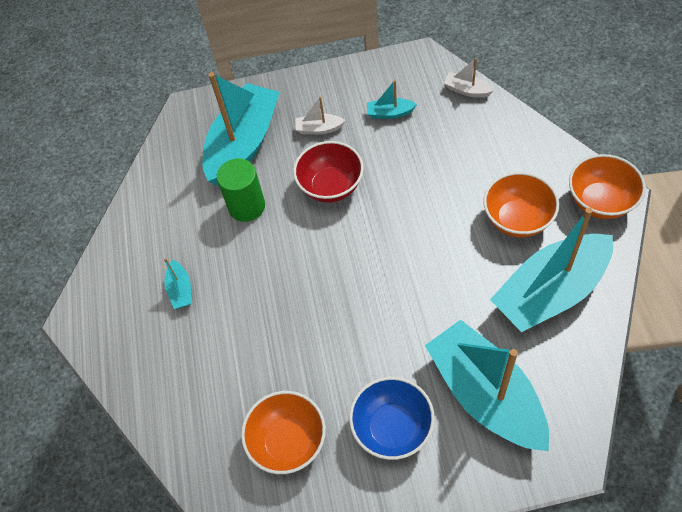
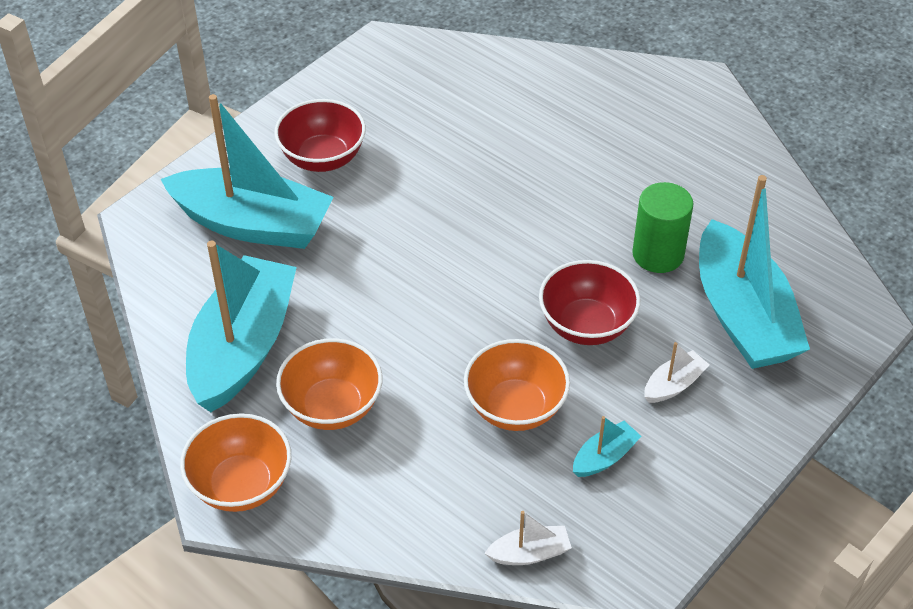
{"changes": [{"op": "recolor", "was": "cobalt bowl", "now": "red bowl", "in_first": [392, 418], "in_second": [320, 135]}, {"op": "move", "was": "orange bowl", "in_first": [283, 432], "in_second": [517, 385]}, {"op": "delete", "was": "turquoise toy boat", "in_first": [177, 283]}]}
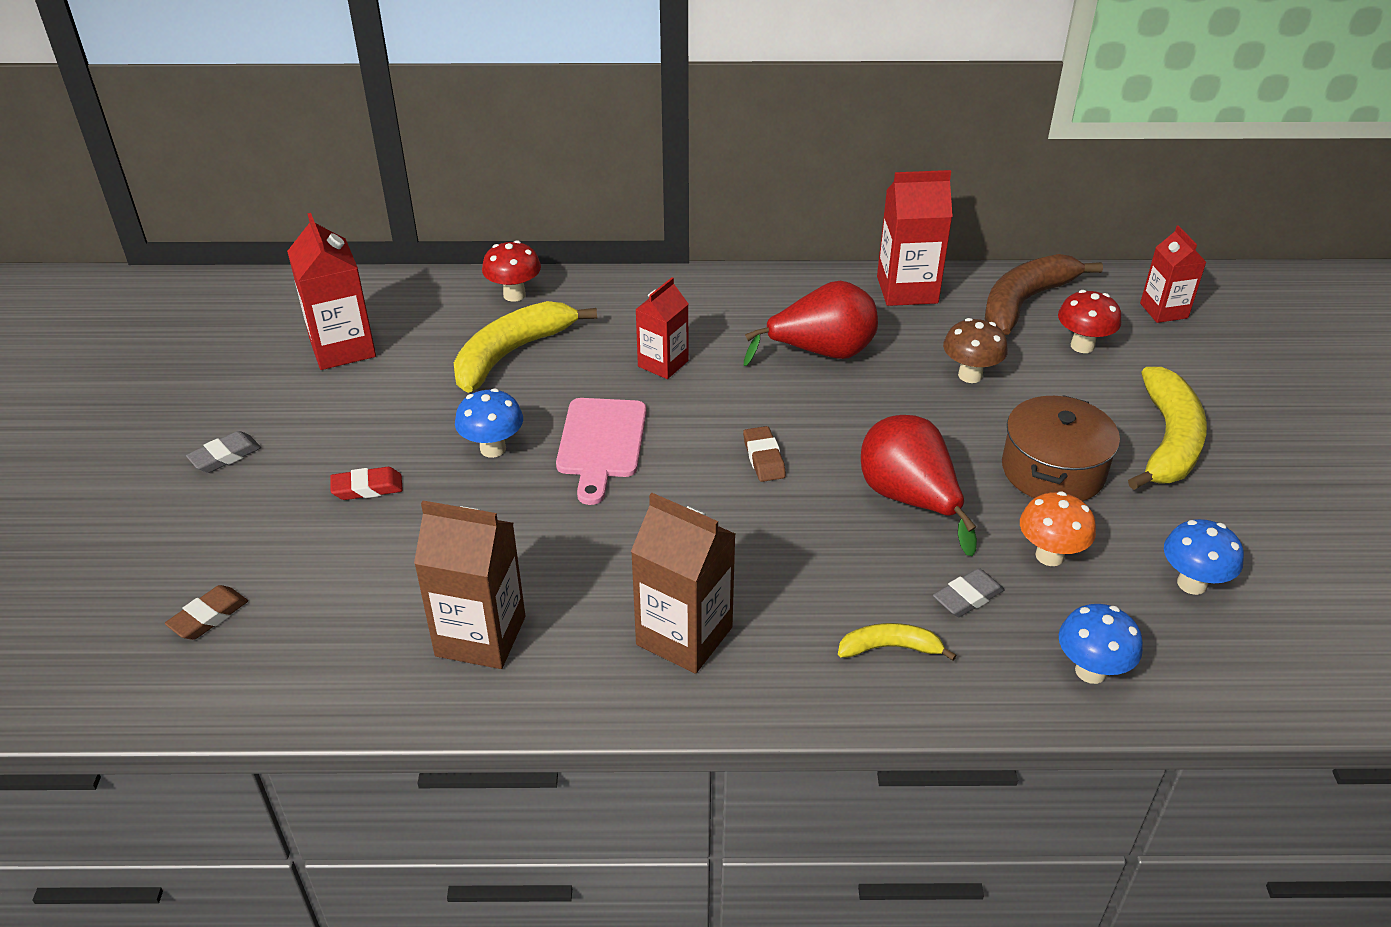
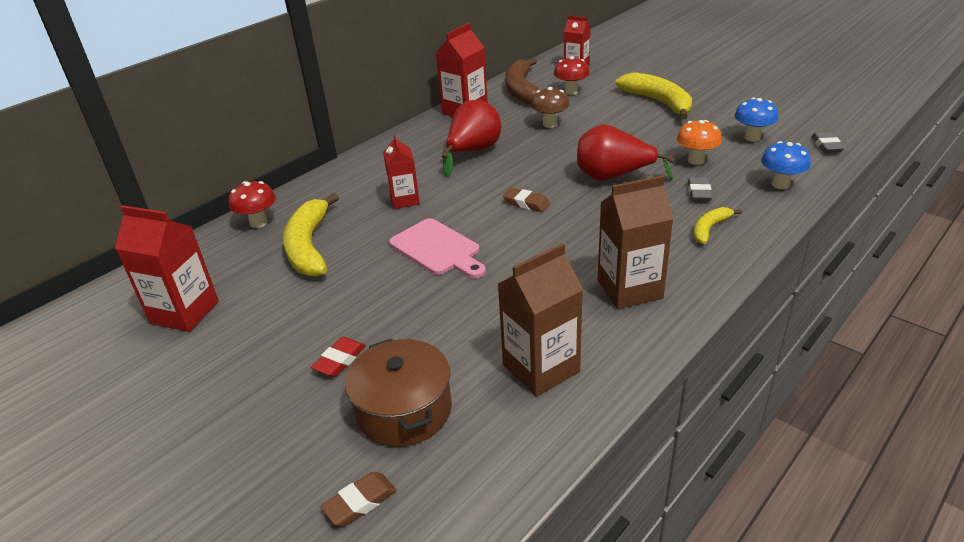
{"changes": [{"op": "rotate", "was": "brown gum eraser", "in_first": [206, 612], "in_second": [358, 499], "clockwise": 60}, {"op": "move", "was": "brown stockpot", "in_first": [1061, 448], "in_second": [398, 393]}, {"op": "move", "was": "gray gum eraser", "in_first": [223, 452], "in_second": [828, 142]}, {"op": "delete", "was": "cobalt fungus", "in_first": [489, 423]}]}
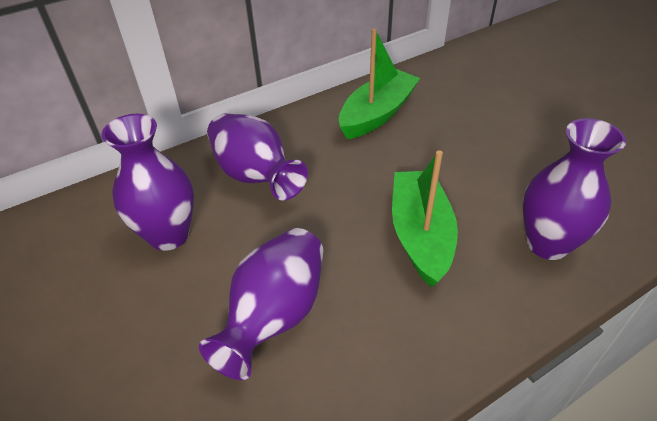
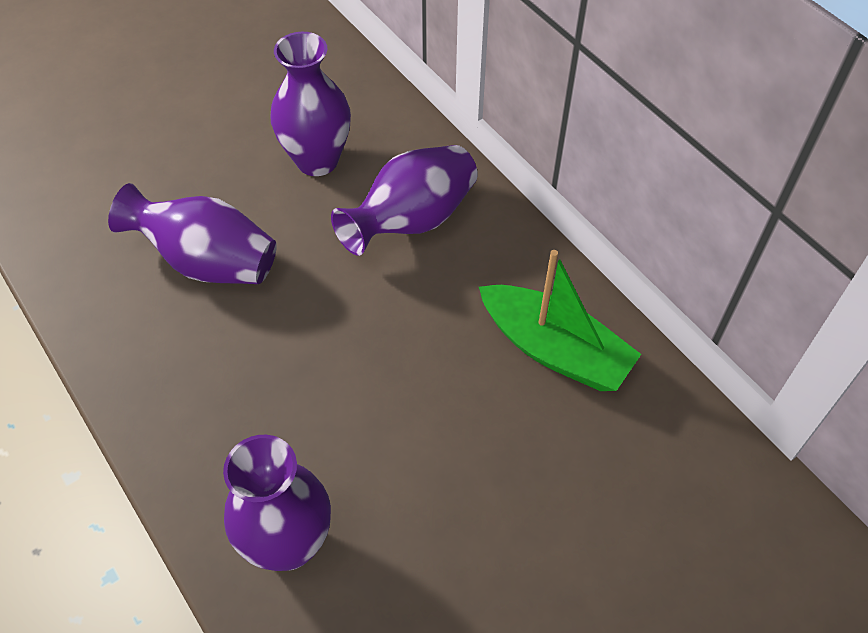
{"changes": [{"op": "delete", "was": "emerald toy boat", "in_first": [425, 218]}]}
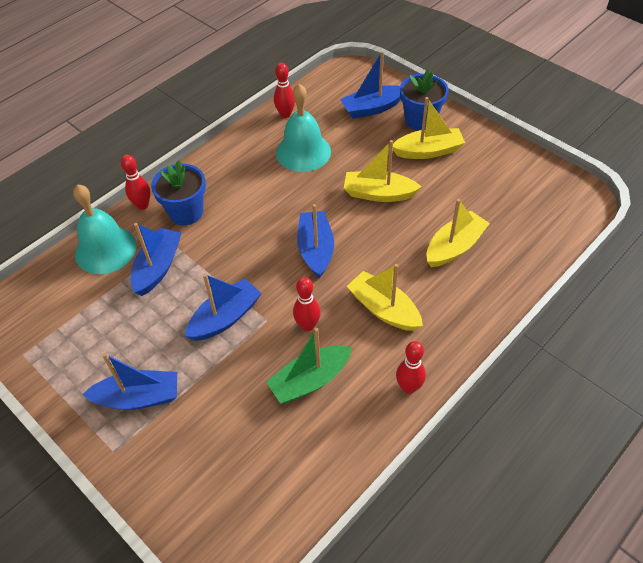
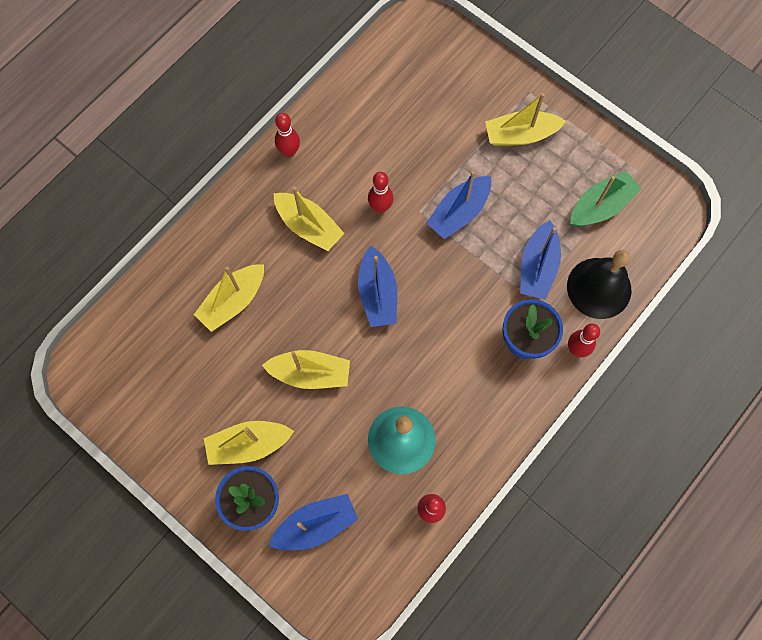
{"changes": [{"op": "recolor", "was": "cobalt toy boat", "now": "yellow toy boat", "in_first": [129, 381], "in_second": [525, 119]}, {"op": "recolor", "was": "turquoise hand bell", "now": "jet-black hand bell", "in_first": [105, 229], "in_second": [599, 284]}, {"op": "move", "was": "emerald toy boat", "in_first": [309, 366], "in_second": [606, 198]}]}
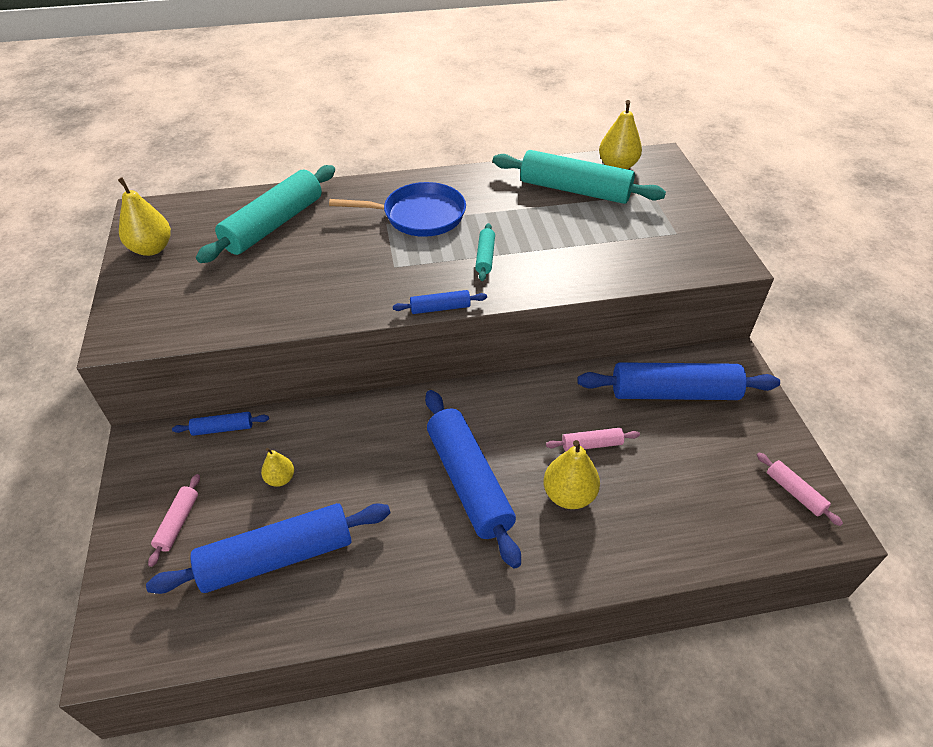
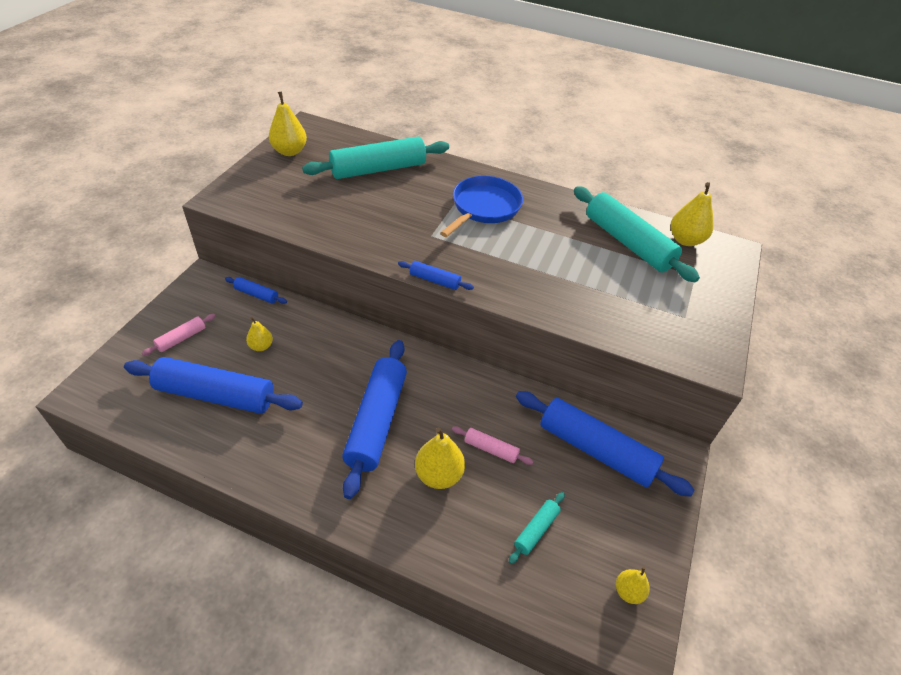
{"changes": [{"op": "rotate", "was": "cobalt frying pan", "in_first": [397, 209], "in_second": [481, 206], "clockwise": -90}, {"op": "move", "was": "turquoise dough roller", "in_first": [485, 252], "in_second": [537, 528]}, {"op": "replace", "was": "rose-pink dough roller", "now": "yellow toy pear", "in_first": [800, 489], "in_second": [633, 585]}]}
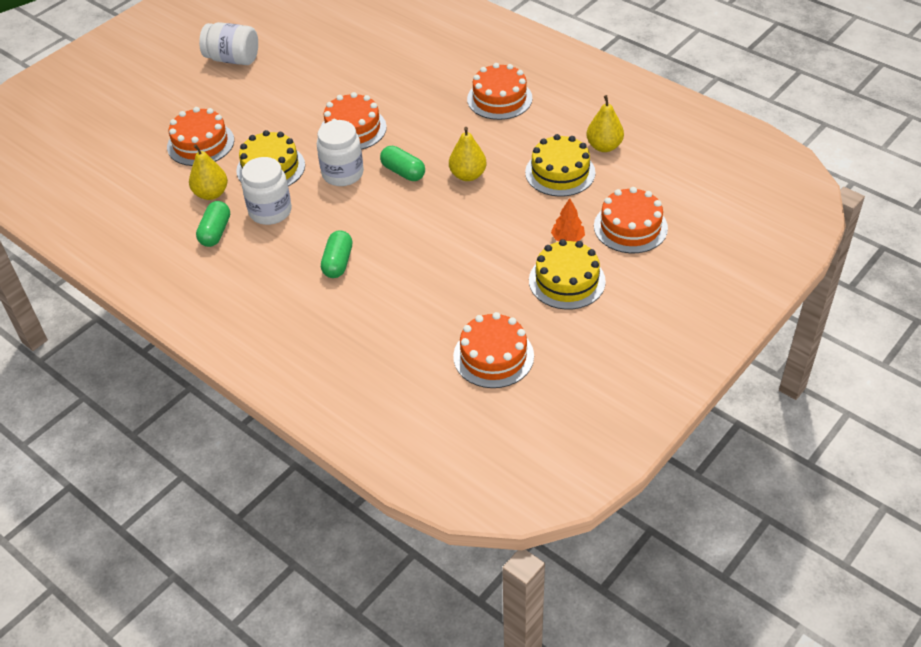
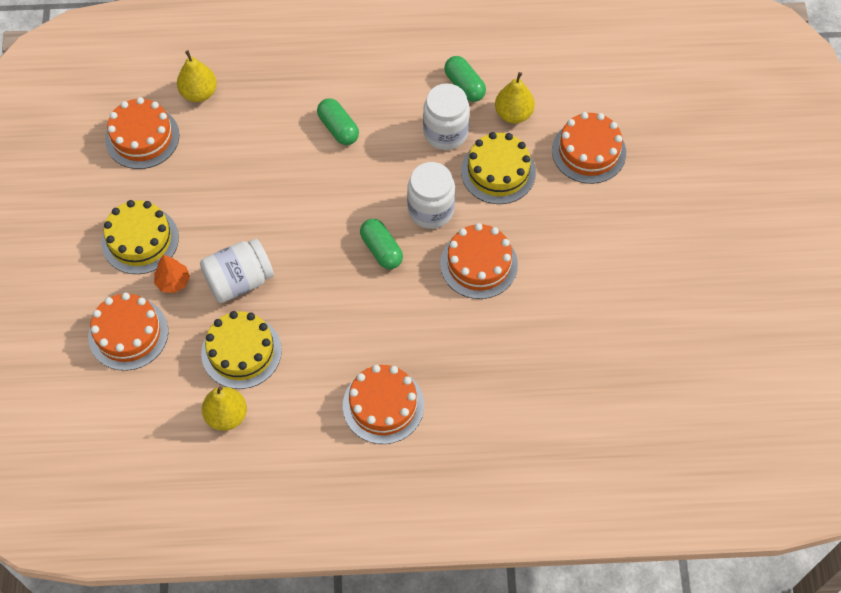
{"changes": [{"op": "move", "was": "yellow toy pear", "in_first": [468, 154], "in_second": [197, 76]}, {"op": "move", "was": "snow-white jam jar", "in_first": [228, 43], "in_second": [237, 270]}, {"op": "rotate", "was": "emerald capsule", "in_first": [402, 163], "in_second": [381, 244], "clockwise": 60}]}
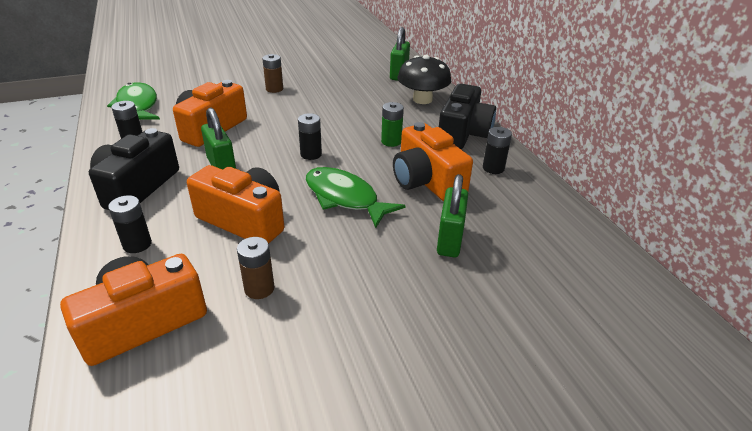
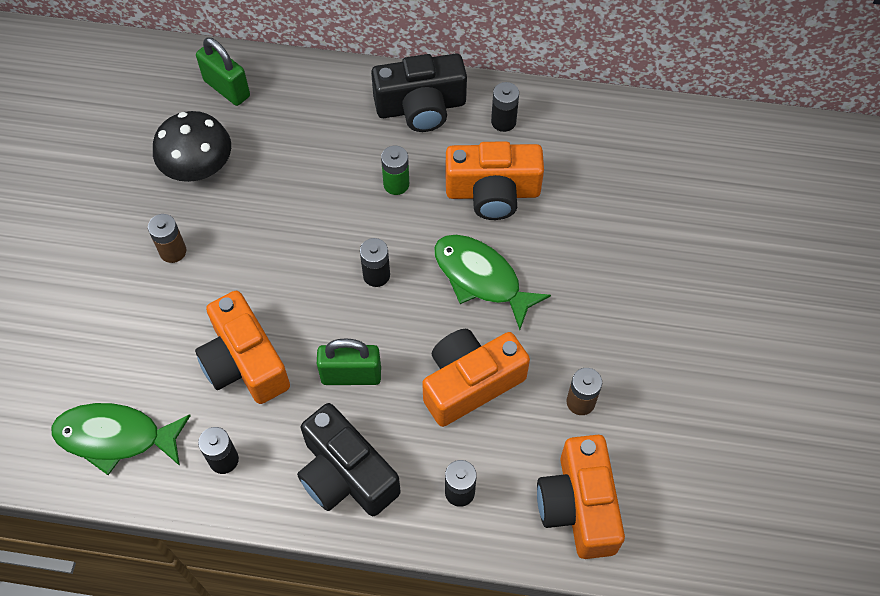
{"changes": [{"op": "move", "was": "jet-black fungus", "in_first": [424, 79], "in_second": [192, 146]}, {"op": "rotate", "was": "jet-black camera", "in_first": [467, 116], "in_second": [419, 93], "clockwise": 120}, {"op": "rotate", "was": "emerald fish figure", "in_first": [356, 197], "in_second": [492, 282], "clockwise": 60}, {"op": "delete", "was": "emerald padlock", "in_first": [452, 215]}]}
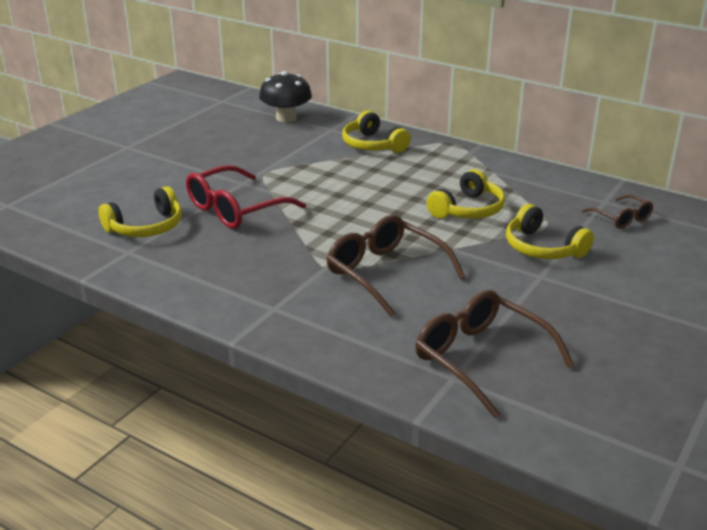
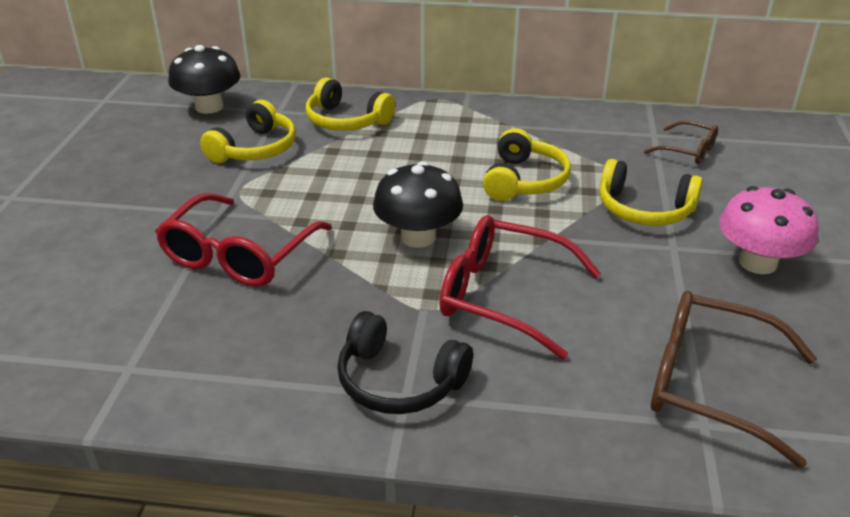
{"changes": [{"op": "move", "was": "yellow over-ear headphones", "in_first": [140, 211], "in_second": [248, 131]}, {"op": "insert", "now": "jet-black over-ear headphones", "in_second": [405, 362]}, {"op": "insert", "now": "jet-black fungus", "in_second": [418, 204]}, {"op": "recolor", "was": "brown eyeglasses", "now": "red eyeglasses", "in_first": [395, 266], "in_second": [520, 287]}, {"op": "insert", "now": "rose-pink fungus", "in_second": [768, 230]}]}
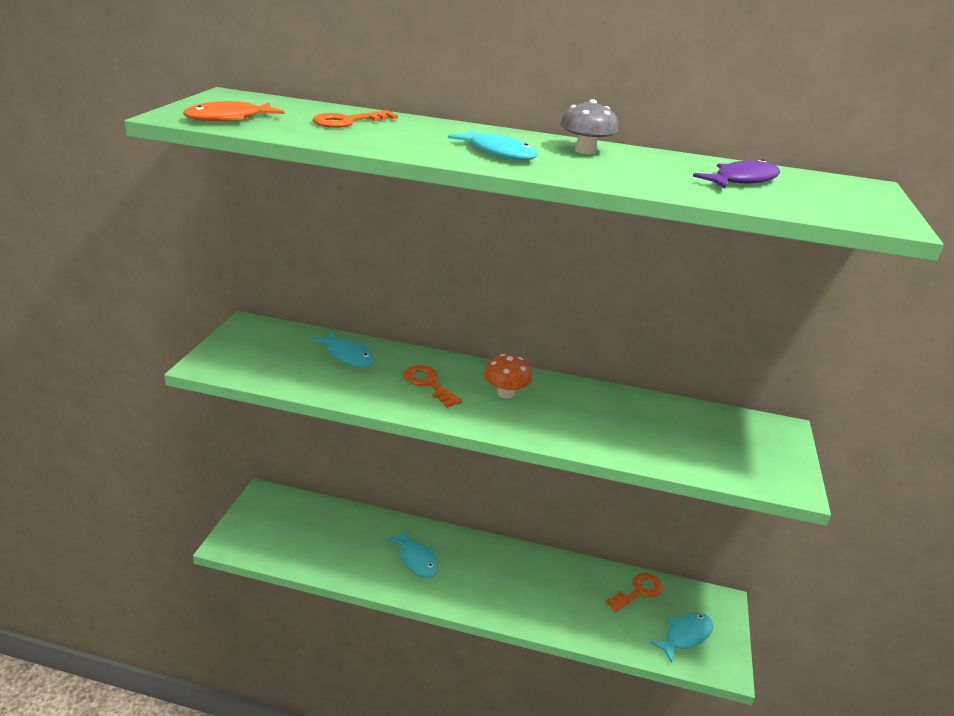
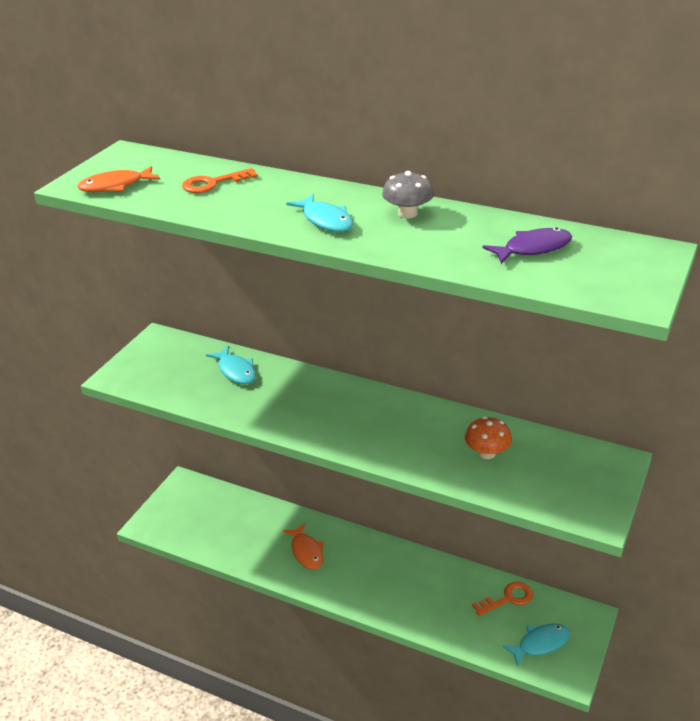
{"changes": [{"op": "recolor", "was": "turquoise fish figure", "now": "orange fish figure", "in_first": [412, 553], "in_second": [303, 546]}, {"op": "move", "was": "orange fungus", "in_first": [508, 376], "in_second": [488, 438]}, {"op": "delete", "was": "orange latchkey", "in_first": [433, 386]}]}
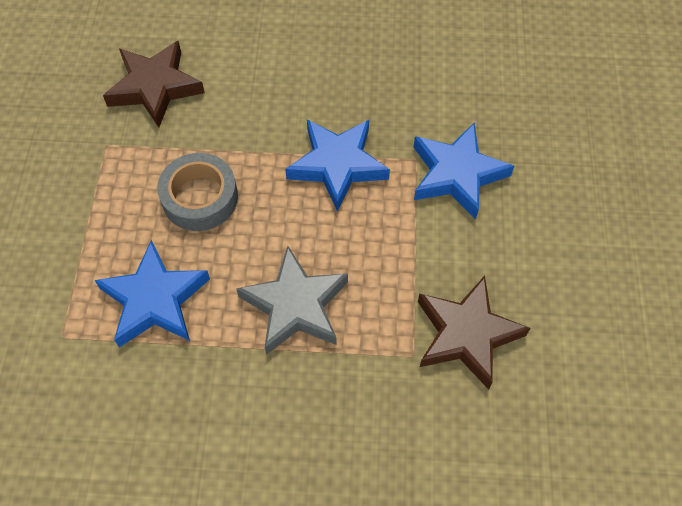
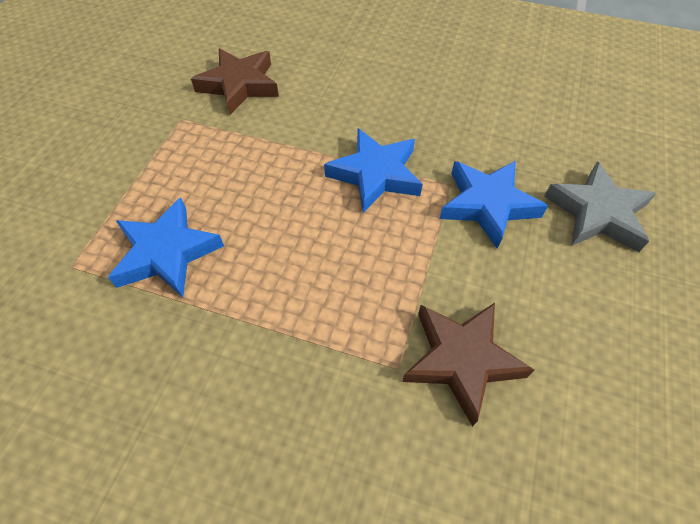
{"changes": [{"op": "move", "was": "gray star shape", "in_first": [292, 300], "in_second": [600, 206]}, {"op": "delete", "was": "gray sticky tape", "in_first": [197, 192]}]}
